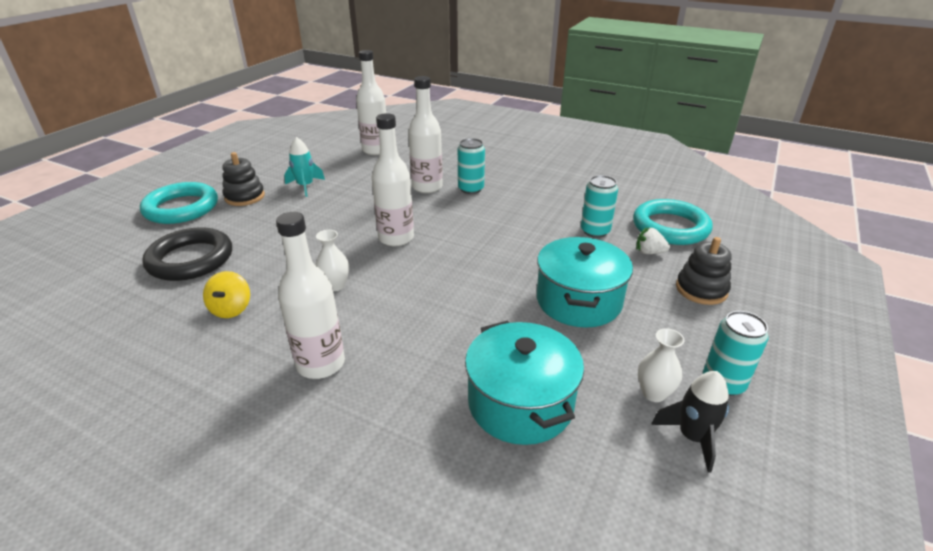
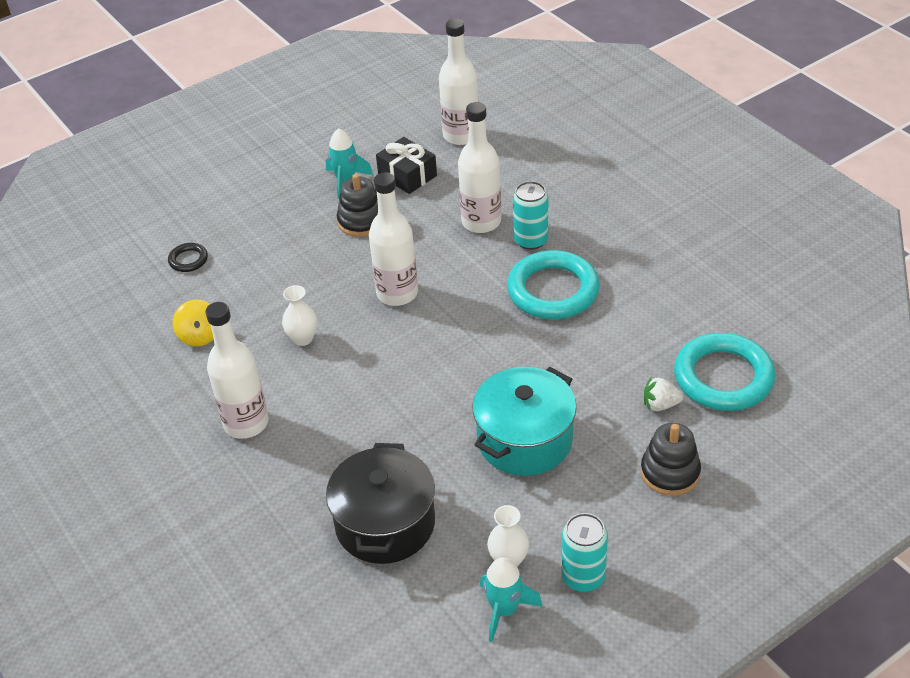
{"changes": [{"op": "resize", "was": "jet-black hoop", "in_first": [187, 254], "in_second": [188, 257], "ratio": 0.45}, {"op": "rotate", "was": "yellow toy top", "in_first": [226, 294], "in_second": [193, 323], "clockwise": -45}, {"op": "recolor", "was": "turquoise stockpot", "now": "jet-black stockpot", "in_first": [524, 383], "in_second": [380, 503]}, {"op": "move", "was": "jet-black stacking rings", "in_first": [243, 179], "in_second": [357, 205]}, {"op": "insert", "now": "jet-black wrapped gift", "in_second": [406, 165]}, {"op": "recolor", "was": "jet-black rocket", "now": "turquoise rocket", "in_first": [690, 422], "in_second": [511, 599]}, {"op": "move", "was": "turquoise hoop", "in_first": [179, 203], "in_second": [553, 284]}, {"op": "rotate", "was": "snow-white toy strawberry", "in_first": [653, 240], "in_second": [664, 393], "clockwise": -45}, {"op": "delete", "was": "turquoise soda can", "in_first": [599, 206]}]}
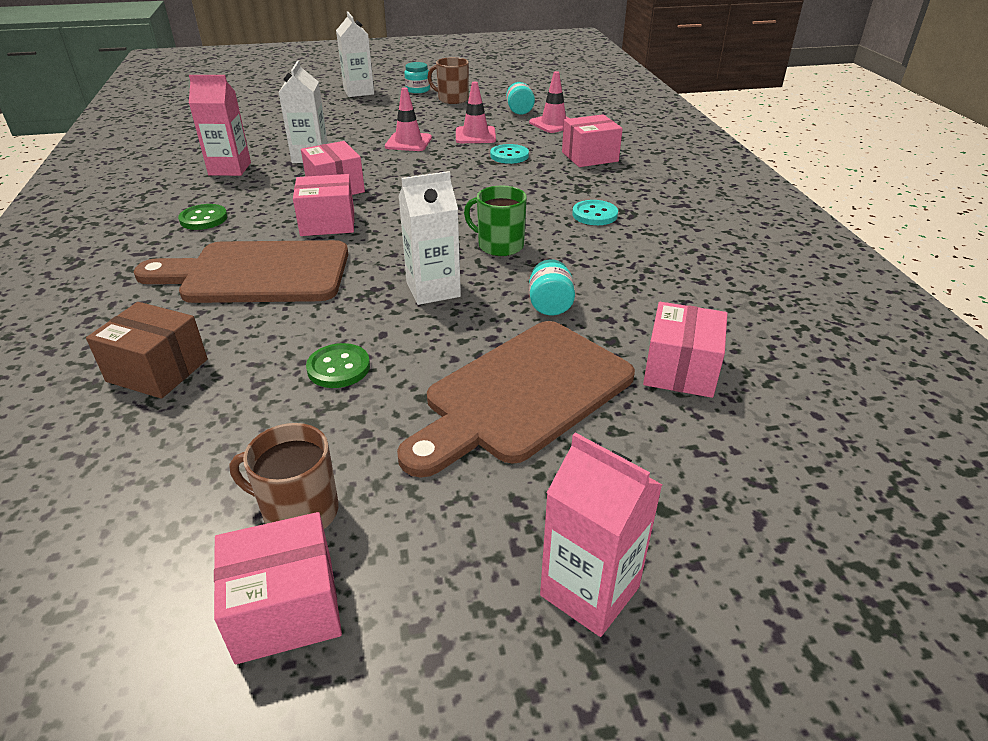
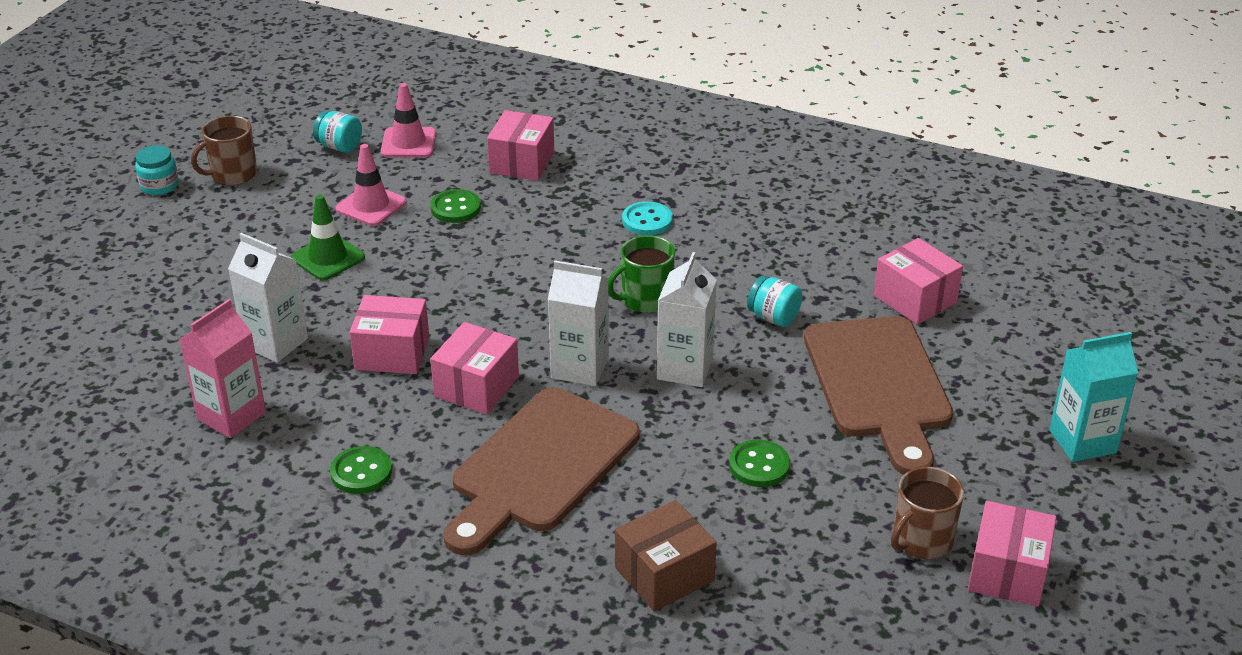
{"changes": [{"op": "recolor", "was": "rose-pink traffic cone", "now": "emerald traffic cone", "in_first": [408, 119], "in_second": [328, 237]}, {"op": "recolor", "was": "turquoise button", "now": "emerald button", "in_first": [509, 154], "in_second": [455, 206]}, {"op": "move", "was": "snow-white milk carton", "in_first": [355, 54], "in_second": [578, 323]}, {"op": "recolor", "was": "rose-pink milk carton", "now": "turquoise milk carton", "in_first": [601, 534], "in_second": [1093, 397]}]}
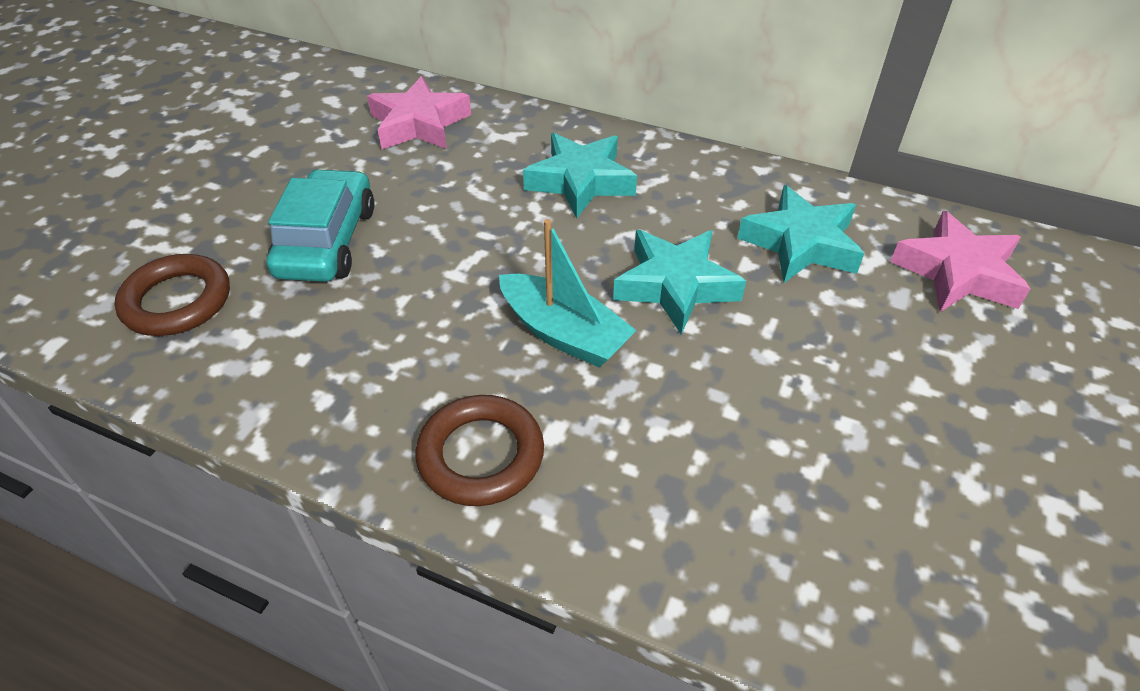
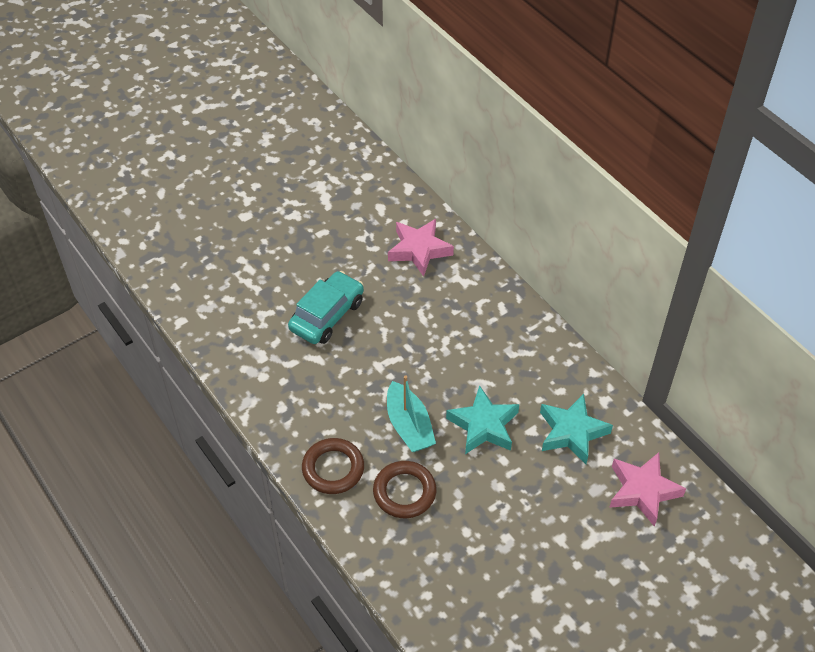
{"changes": [{"op": "move", "was": "brown hoop", "in_first": [172, 295], "in_second": [404, 489]}, {"op": "delete", "was": "turquoise star shape", "in_first": [580, 176]}]}
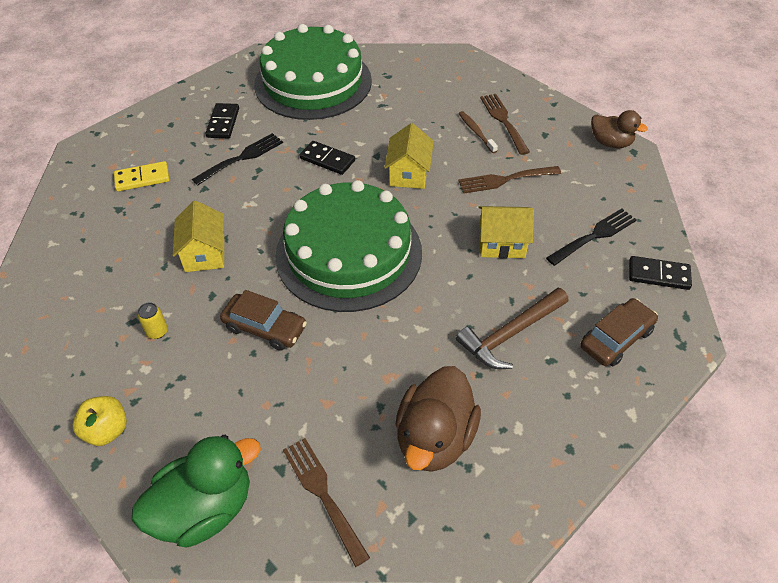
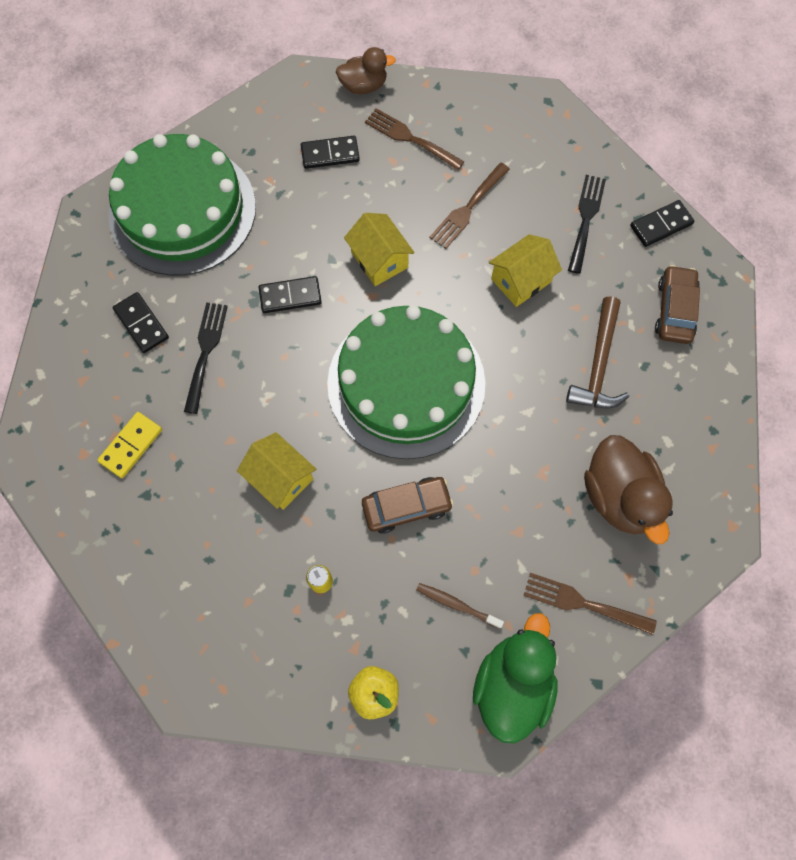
{"changes": [{"op": "insert", "now": "jet-black domino", "in_second": [330, 152]}, {"op": "move", "was": "brown rubber duck", "in_first": [619, 129], "in_second": [366, 70]}, {"op": "move", "was": "brown dental brush", "in_first": [478, 132], "in_second": [460, 606]}]}
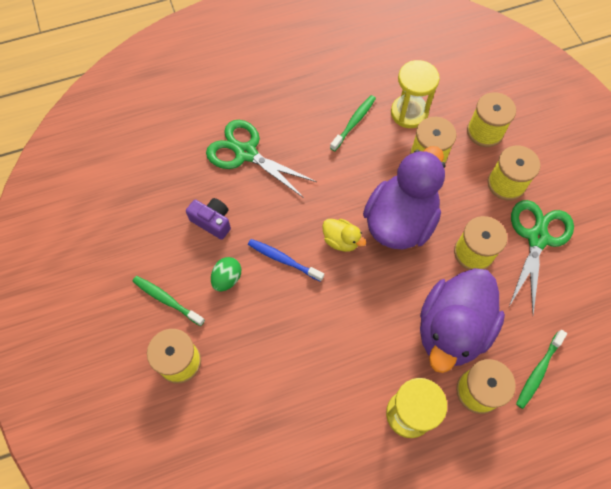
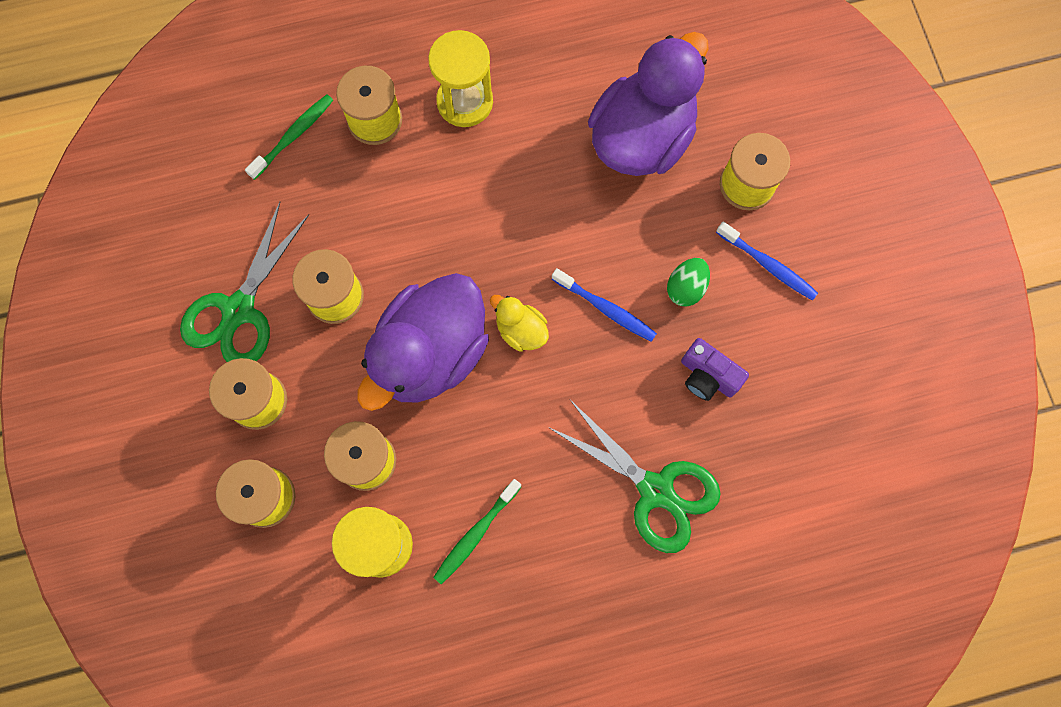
{"changes": [{"op": "move", "was": "purple rubber duck", "in_first": [462, 320], "in_second": [648, 104]}, {"op": "recolor", "was": "emerald dental brush", "now": "cobalt dental brush", "in_first": [168, 301], "in_second": [767, 261]}]}
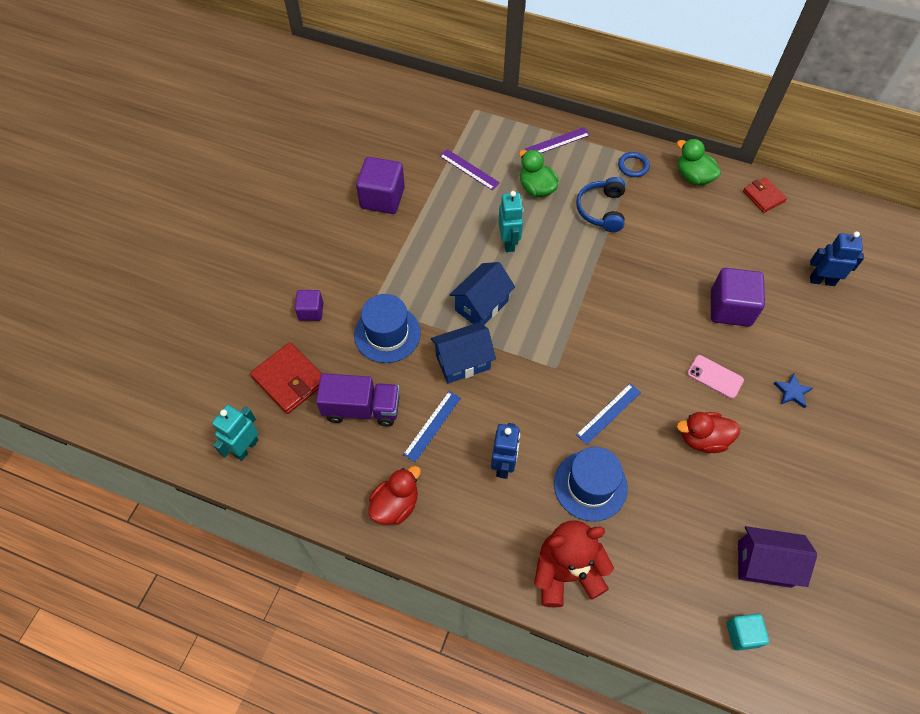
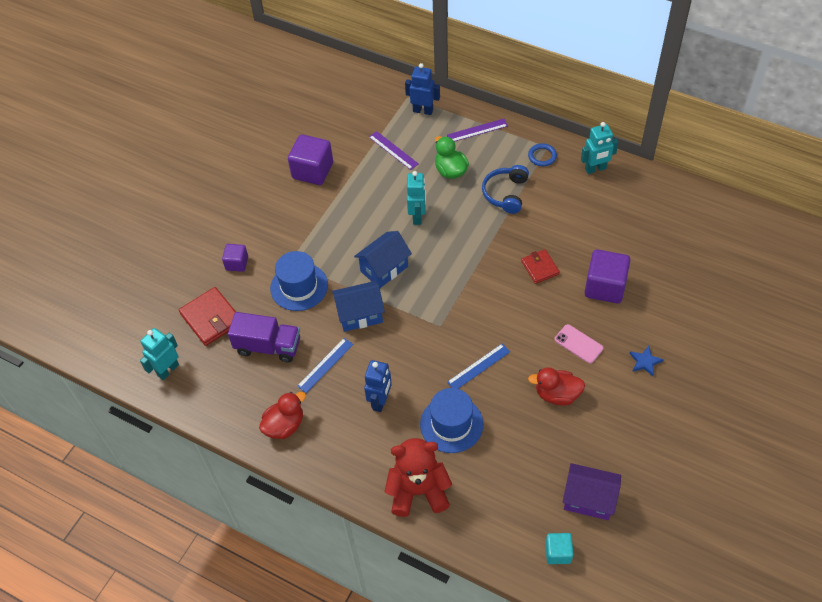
{"changes": [{"op": "move", "was": "cobalt robot", "in_first": [837, 258], "in_second": [422, 89]}, {"op": "move", "was": "red billfold", "in_first": [765, 195], "in_second": [540, 266]}, {"op": "replace", "was": "emerald rubber duck", "now": "turquoise robot", "in_first": [699, 162], "in_second": [599, 148]}]}
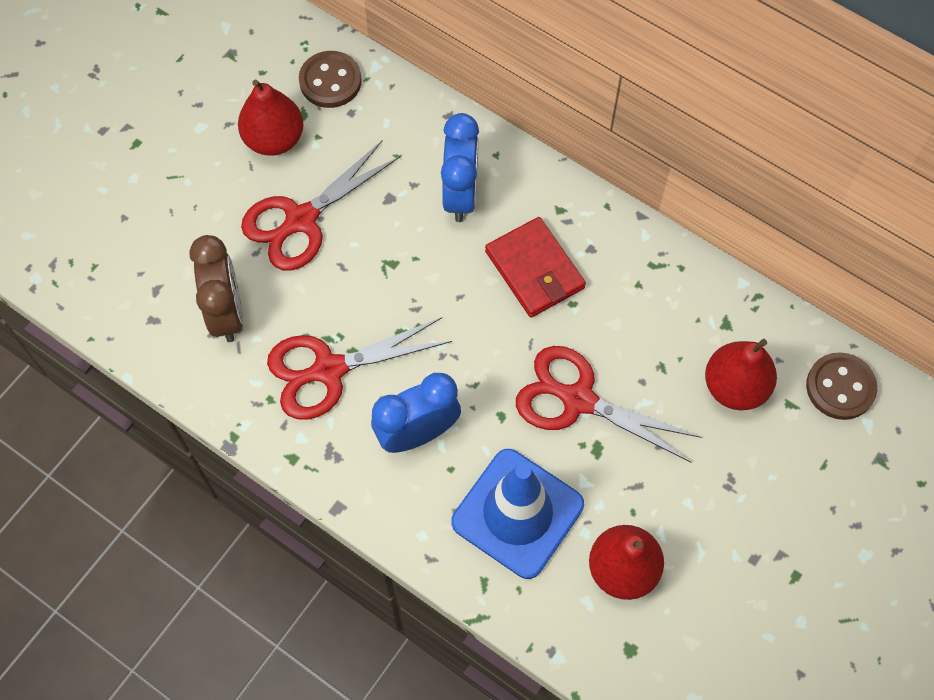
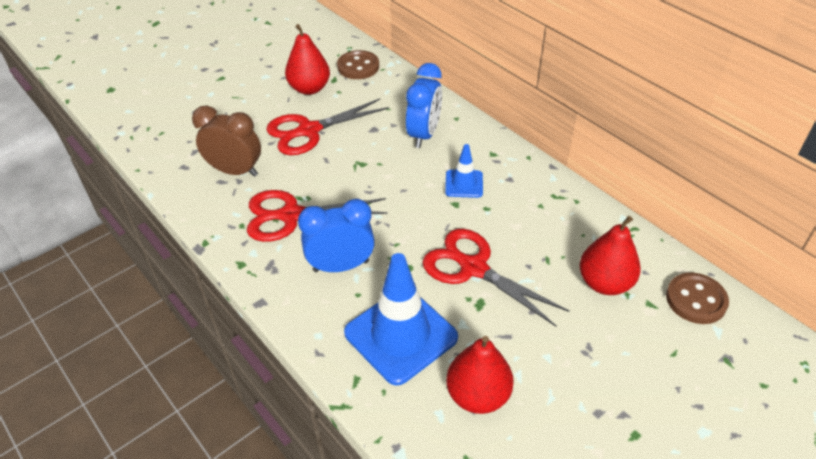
{"changes": [{"op": "rotate", "was": "brown bedside clock", "in_first": [216, 288], "in_second": [226, 141], "clockwise": -75}, {"op": "replace", "was": "red billfold", "now": "cobalt traffic cone", "in_first": [535, 267], "in_second": [464, 171]}]}
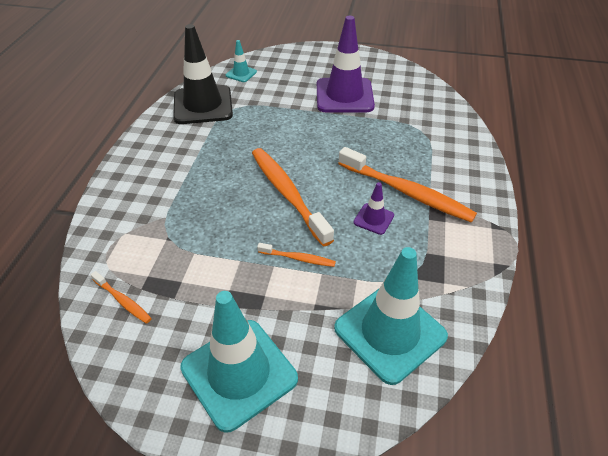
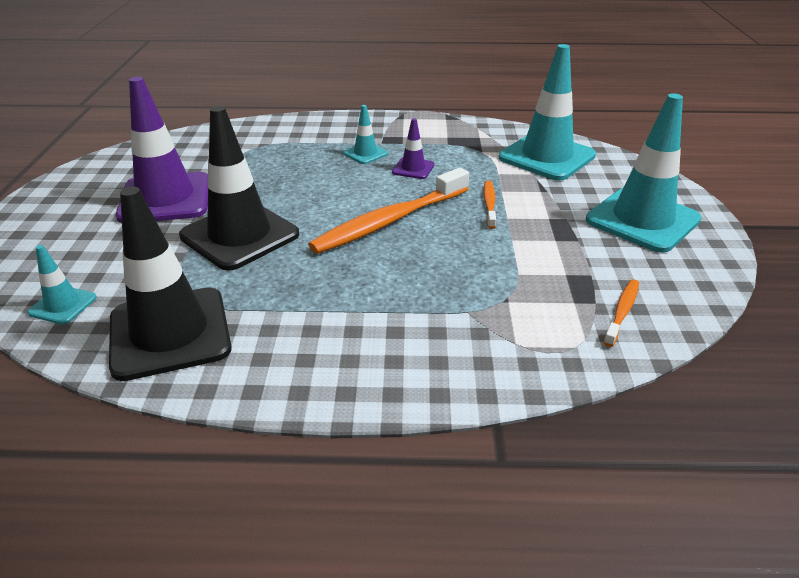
{"changes": [{"op": "insert", "now": "jet-black traffic cone", "in_second": [239, 188]}, {"op": "replace", "was": "orange dental brush", "now": "turquoise traffic cone", "in_first": [407, 185], "in_second": [365, 134]}]}
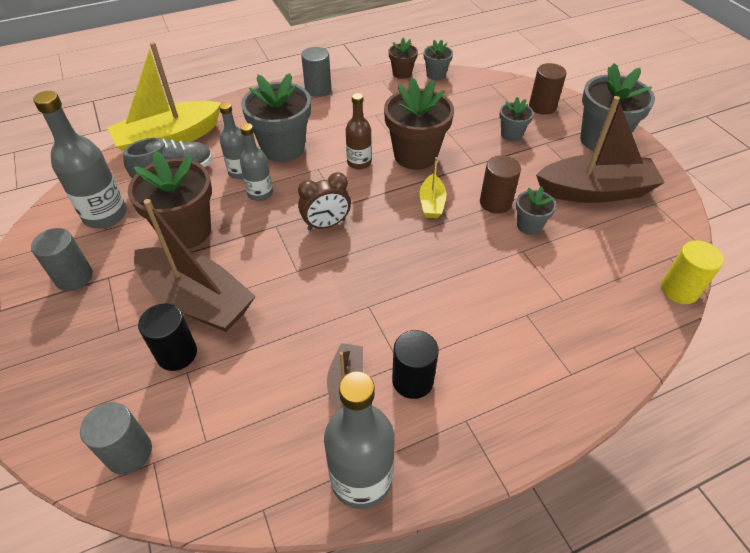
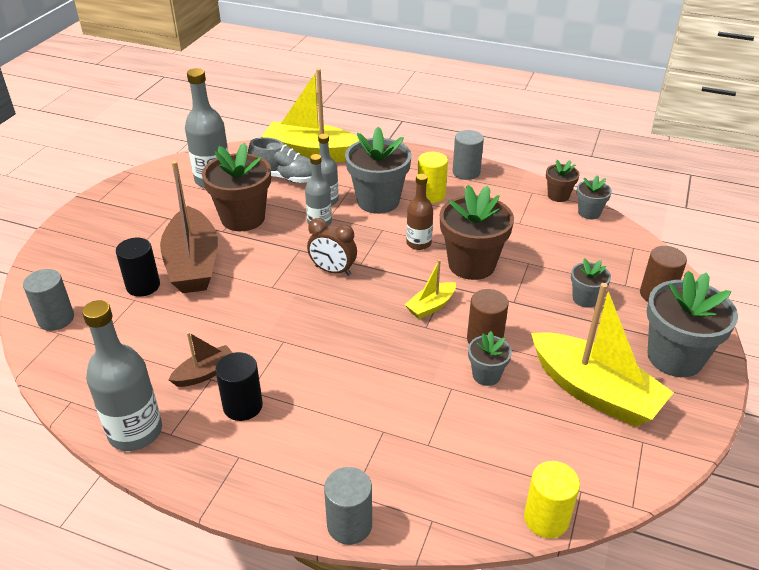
{"changes": [{"op": "move", "was": "gray solid cylinder", "in_first": [61, 259], "in_second": [348, 506]}, {"op": "insert", "now": "yellow solid cylinder", "in_second": [432, 177]}, {"op": "recolor", "was": "brown toy boat", "now": "yellow toy boat", "in_first": [600, 149], "in_second": [602, 355]}]}
